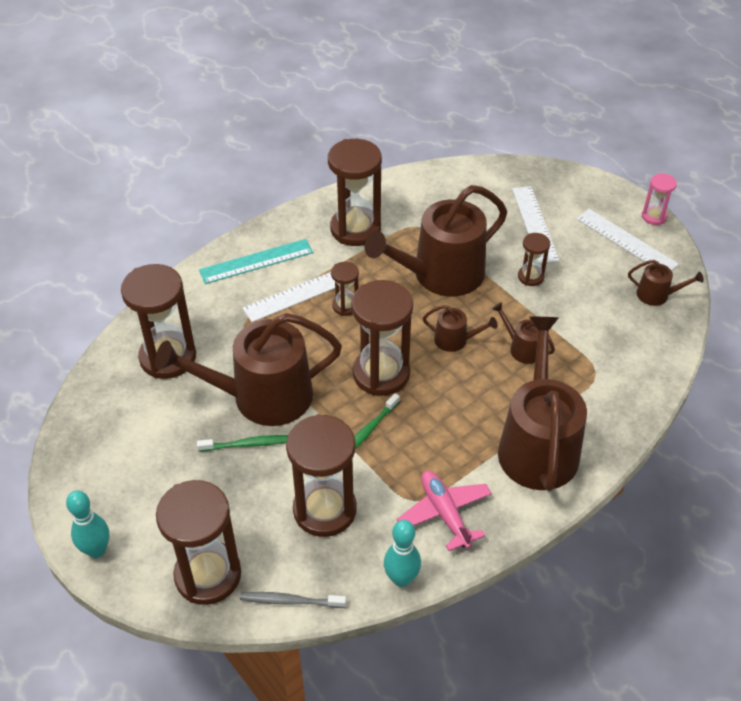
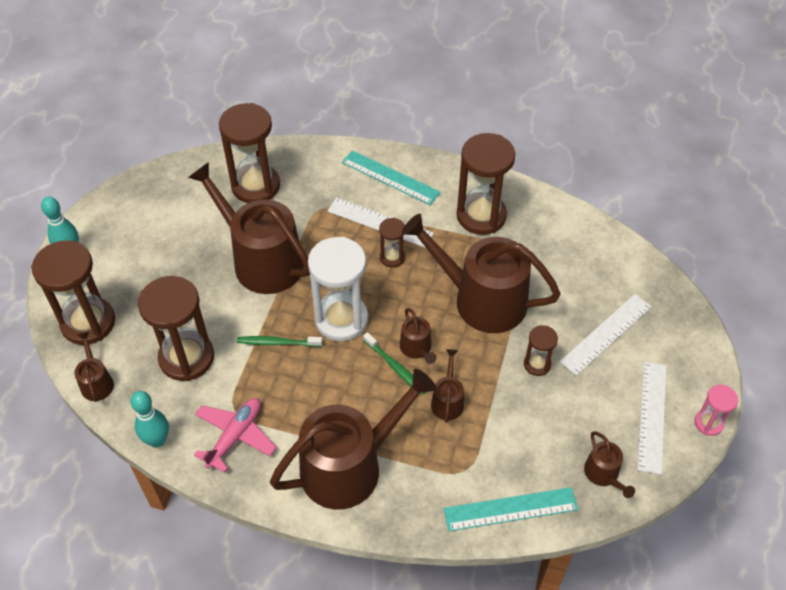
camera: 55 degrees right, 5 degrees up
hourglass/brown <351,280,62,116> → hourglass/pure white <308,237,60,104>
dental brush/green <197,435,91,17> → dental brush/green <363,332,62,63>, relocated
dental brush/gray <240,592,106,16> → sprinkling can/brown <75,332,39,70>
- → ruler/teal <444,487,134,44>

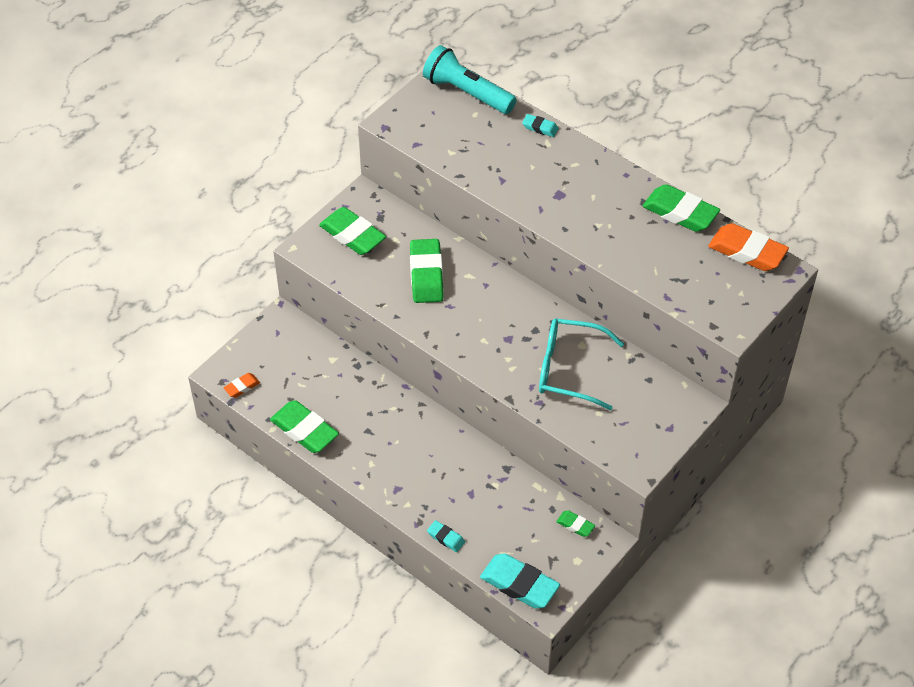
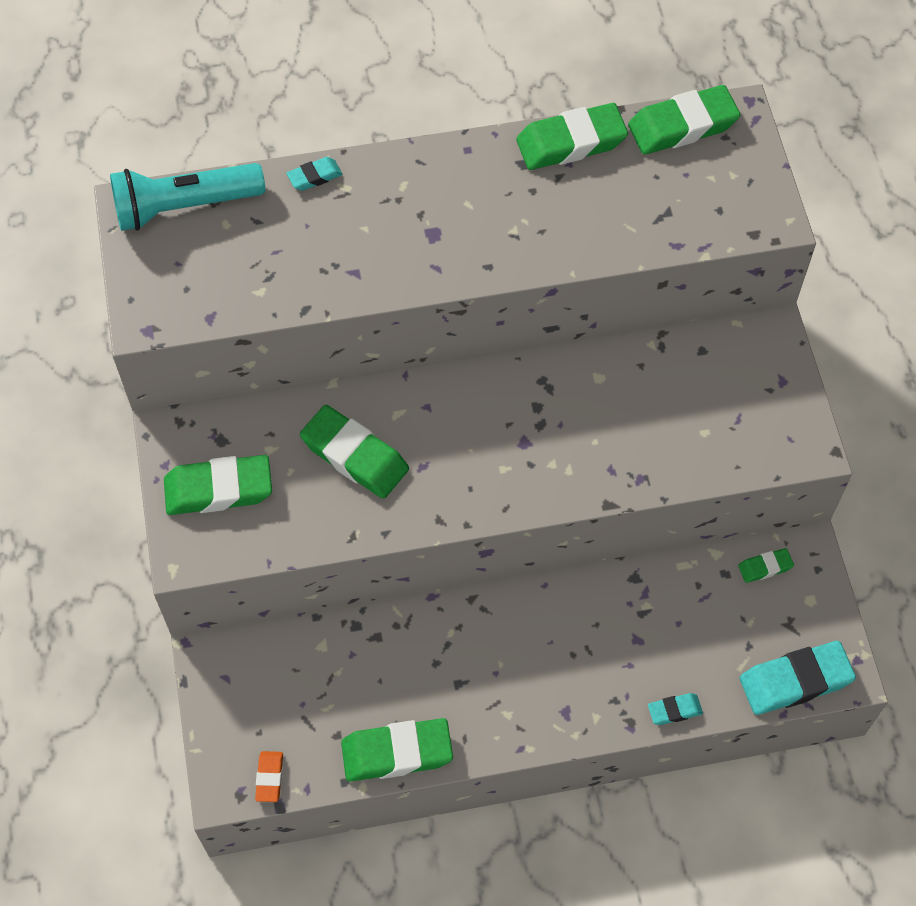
camera: 50 degrees left, 10 degrees up
eraser/bright orange <708,223,81,48> → eraser/green <628,85,112,70>
spectacles/teal <539,319,85,91> → -

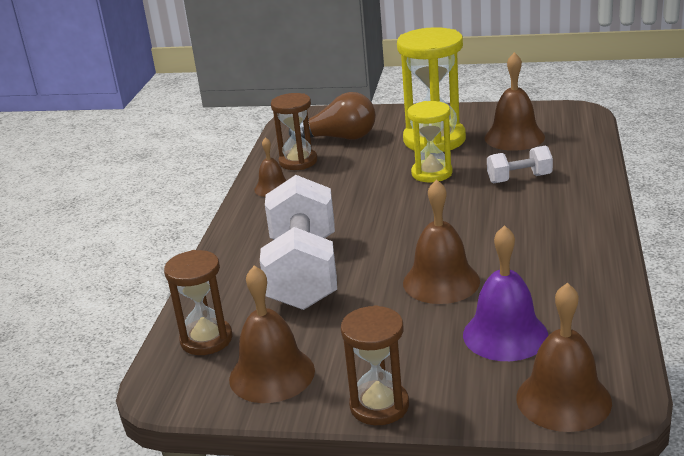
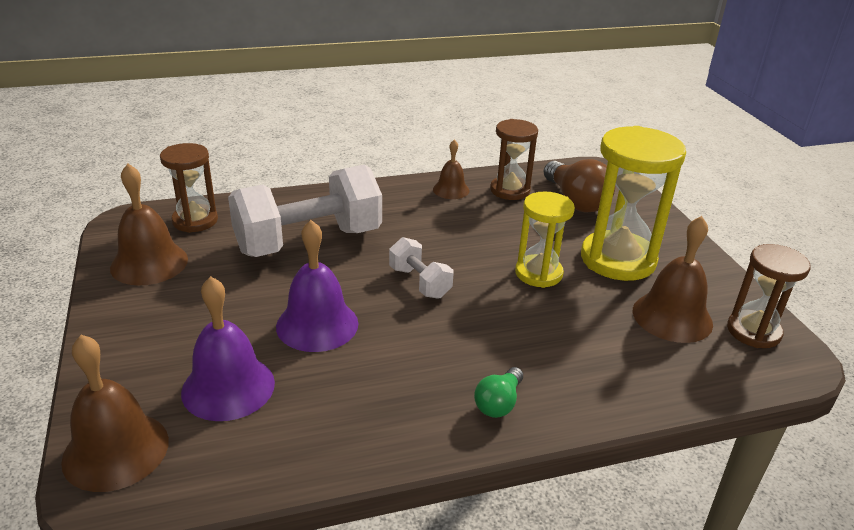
camera: 60 degrees right, 5 degrees up
hand weight/pure white <487,145,66,38> → hand weight/pure white <389,237,65,62>, relocated
hand bell/brown <403,179,77,125> → hand bell/purple <276,220,82,132>
hourglass/brown <341,305,68,120> → hourglass/brown <727,244,84,104>, relocated
- → light bulb/green <474,367,49,51>

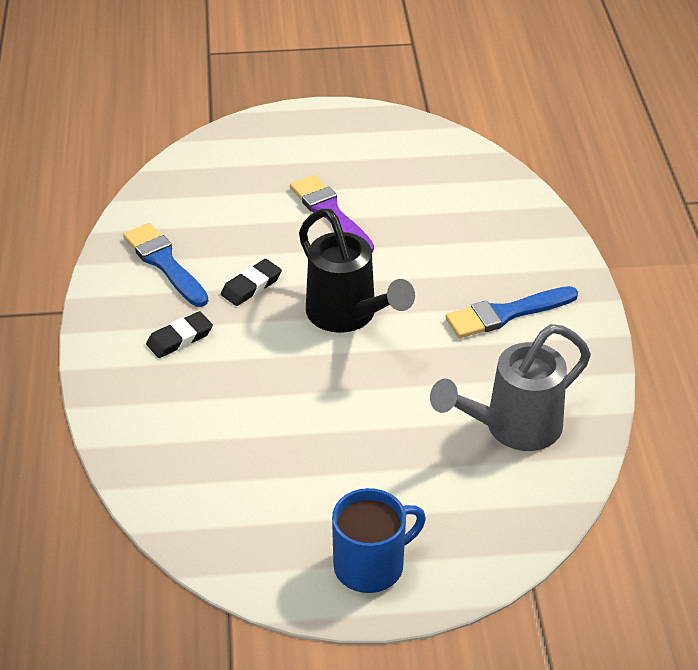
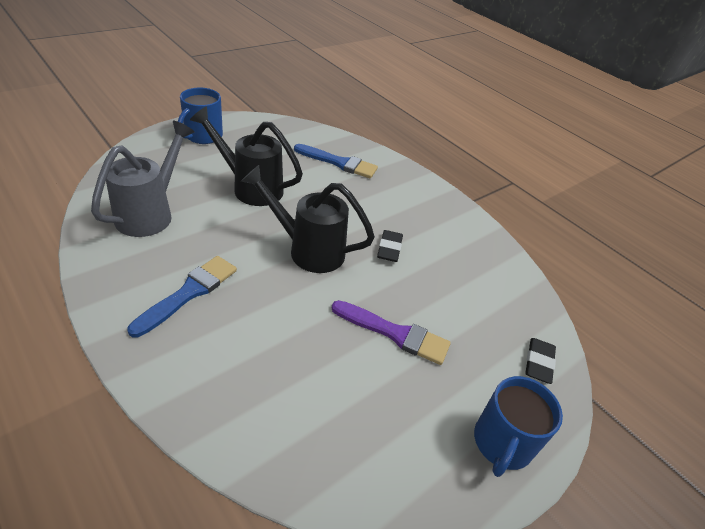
camera: 140 degrees right, 0 degrees up
paintbrush/royal blue <123,223,85,84> → paintbrush/royal blue <294,144,84,34>, relocated
eraser/jet-black <146,311,67,47> → eraser/jet-black <526,338,30,46>, relocated
- → sprinkling can/jet-black <190,106,113,100>
- → coffee mug/royal blue <474,376,89,101>

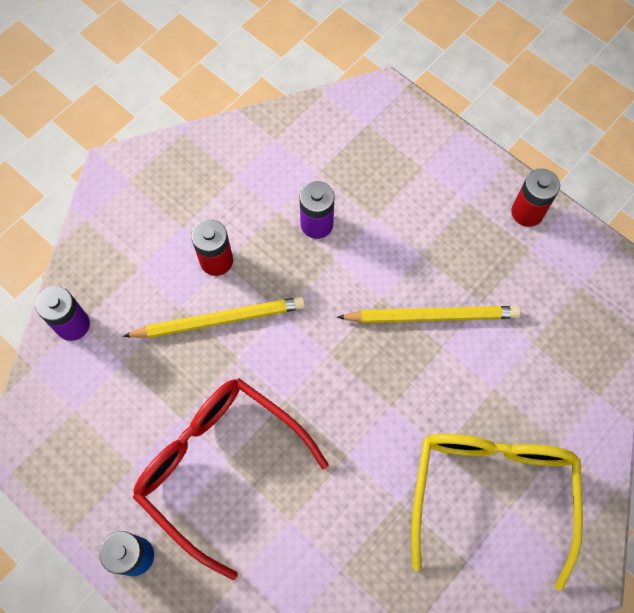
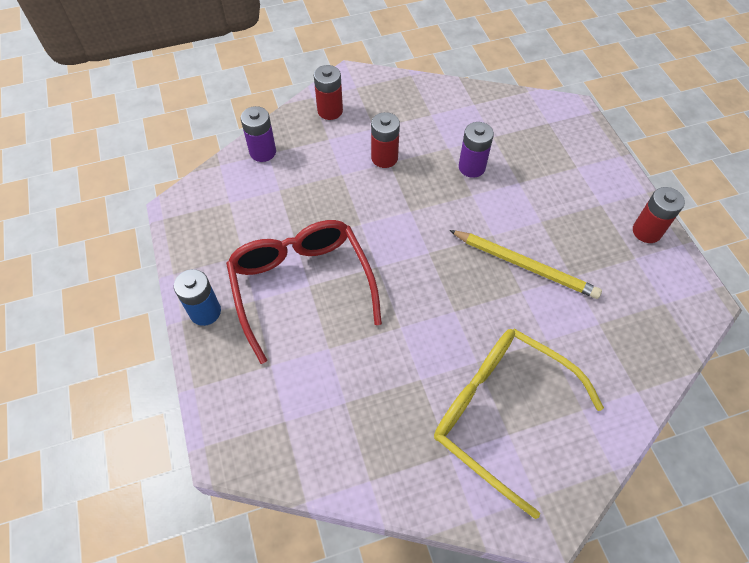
camera: 30 degrees right, 10 degrees down
lead pencil/yellow <123,297,182,41> → -
spectacles/yellow <411,434,172,157> → spectacles/yellow <434,329,170,190>, 90 degrees counterclockwise
- → power cell/crimson <314,65,29,55>

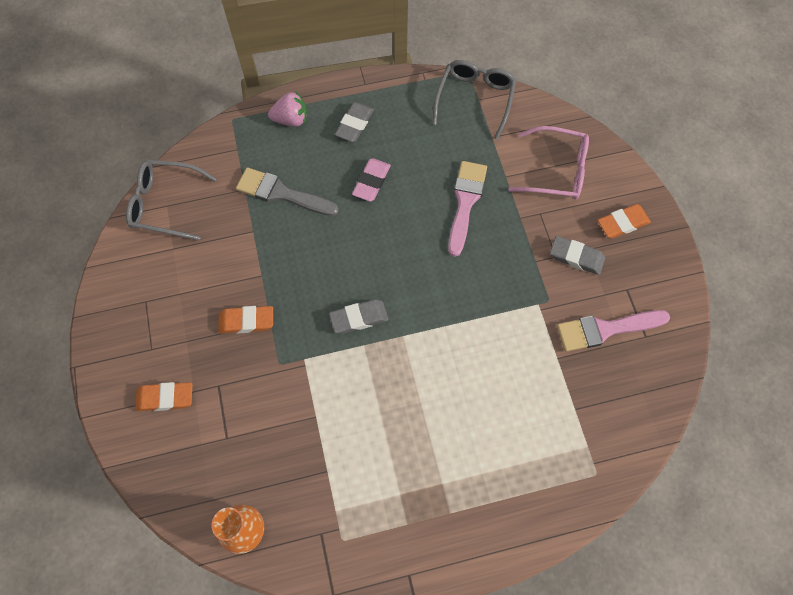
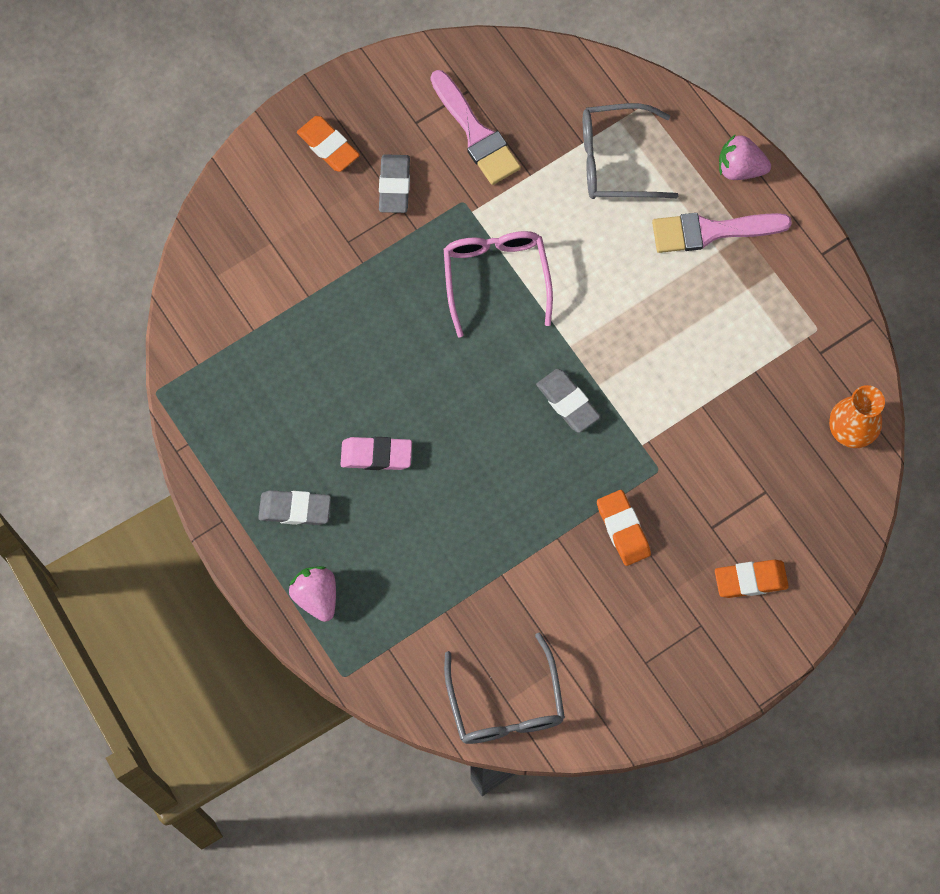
camera: 110 degrees left, 5 degrees up
spectacles/gray <432,60,84,80> → spectacles/gray <583,103,95,96>, relocated
spectacles/rosy <508,126,81,74> → spectacles/rosy <444,231,109,106>, relocated
paintbrush/rosy <448,161,39,96> → paintbrush/rosy <652,213,140,40>, relocated
paintbrush/gray <236,167,103,49> → -
eraser/bright orange <135,382,57,29> → eraser/bright orange <715,559,74,39>, 75 degrees counterclockwise
- → berry/rosy <719,134,52,46>

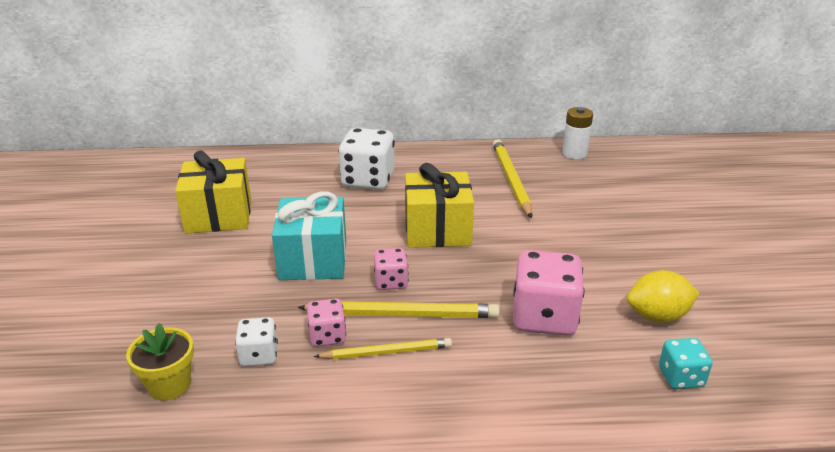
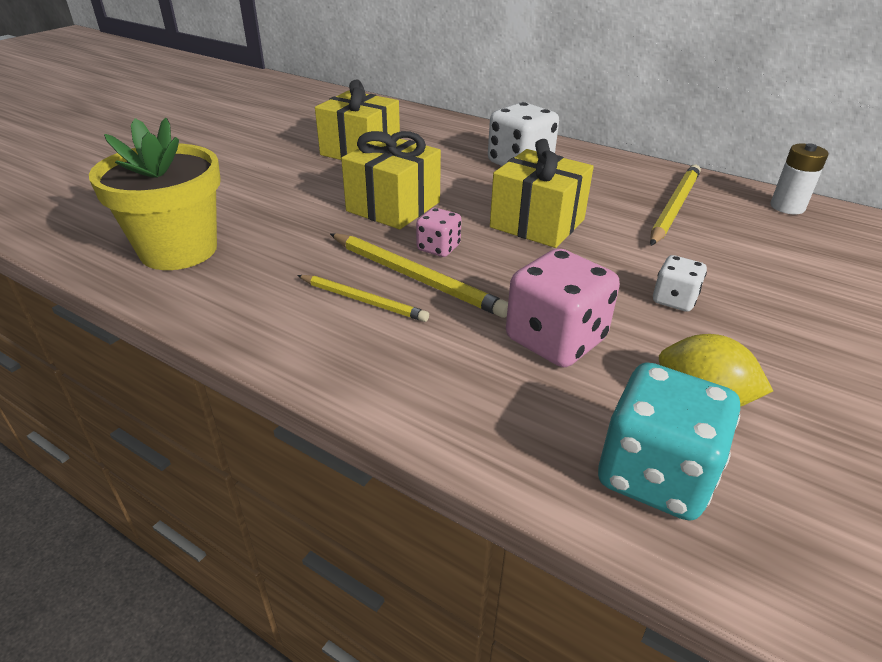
camera: 35 degrees right, 5 degrees up
gift/teal <272,191,74,89> → gift/yellow <341,131,100,98>
dice/rosy <307,298,39,49> → -
dice/pure white <235,317,43,49> → dice/pure white <653,255,54,57>, relocated
plant pot/yellow <126,323,68,77> → plant pot/yellow <89,118,132,152>, x1.90
dice/teal <659,338,53,51> → dice/teal <598,362,142,159>, x1.85

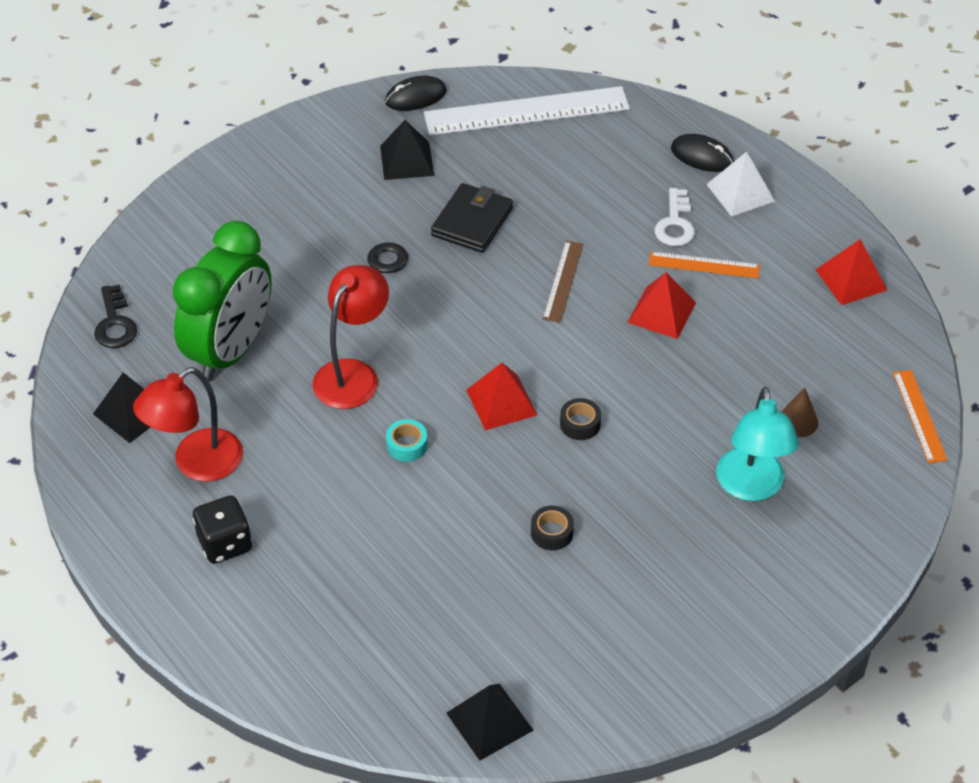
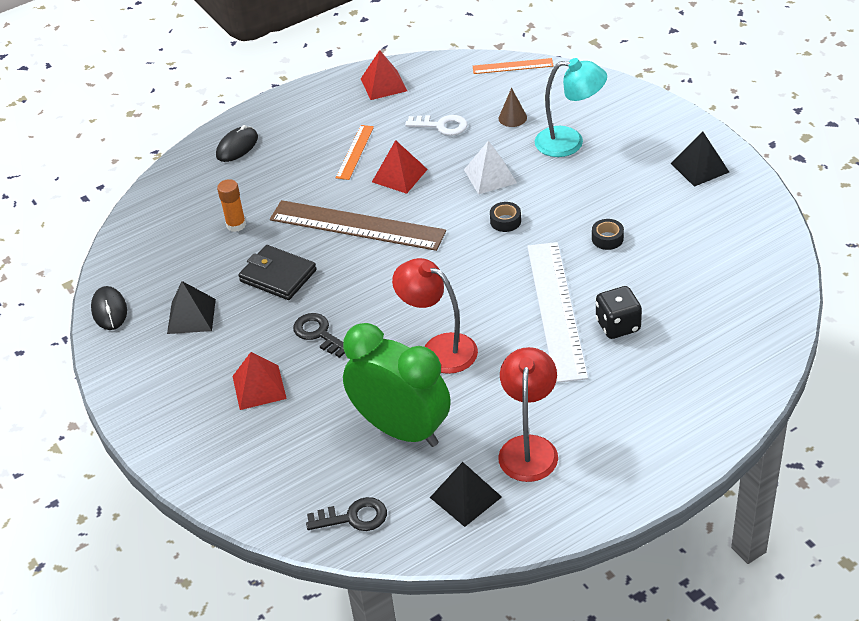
camera: 80 degrees left, 5 degrees down
ruler/pure white <424,86,206,49> → ruler/pure white <527,242,61,141>, relocated
solid pyramid/pure white <706,152,69,64> → solid pyramid/pure white <464,140,53,54>, relocated
door key/pure white <655,188,40,59> → door key/pure white <405,115,62,21>, relocated
ruler/brown <543,241,40,82> → ruler/brown <270,200,176,51>, x2.00
solid pyramid/crimson <466,363,71,67> → solid pyramid/crimson <232,352,55,58>, relocated
lamp/crimson <133,367,110,115> → lamp/crimson <498,347,60,135>, 135 degrees counterclockwise
tape/teal <386,419,42,43> → -
dice/jet-black <192,495,60,69> → dice/jet-black <596,286,46,53>, relocated
solid pyramid/jet-black <446,683,87,78> → solid pyramid/jet-black <671,132,58,55>, relocated
- → glue stick/bright orange <217,179,29,53>

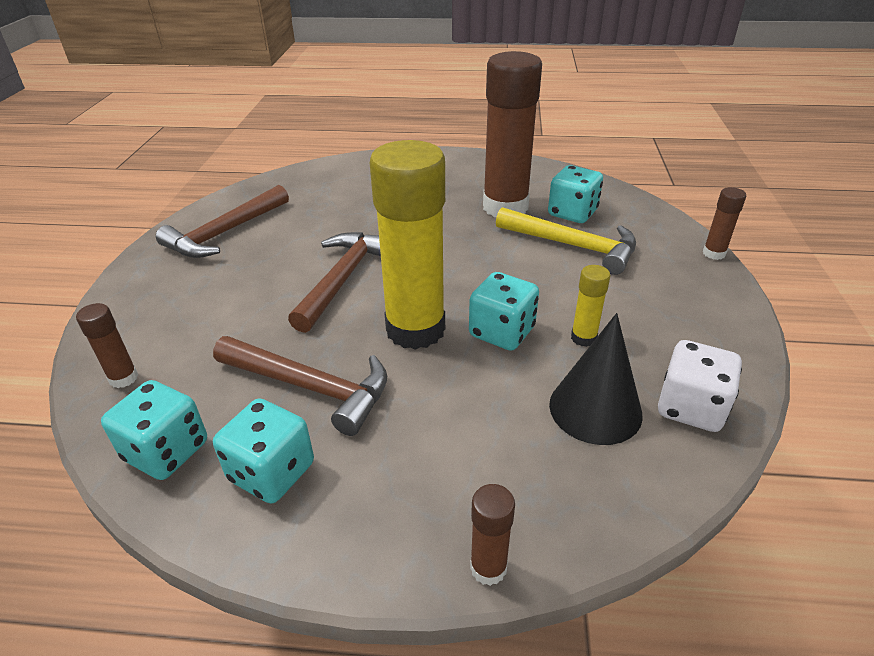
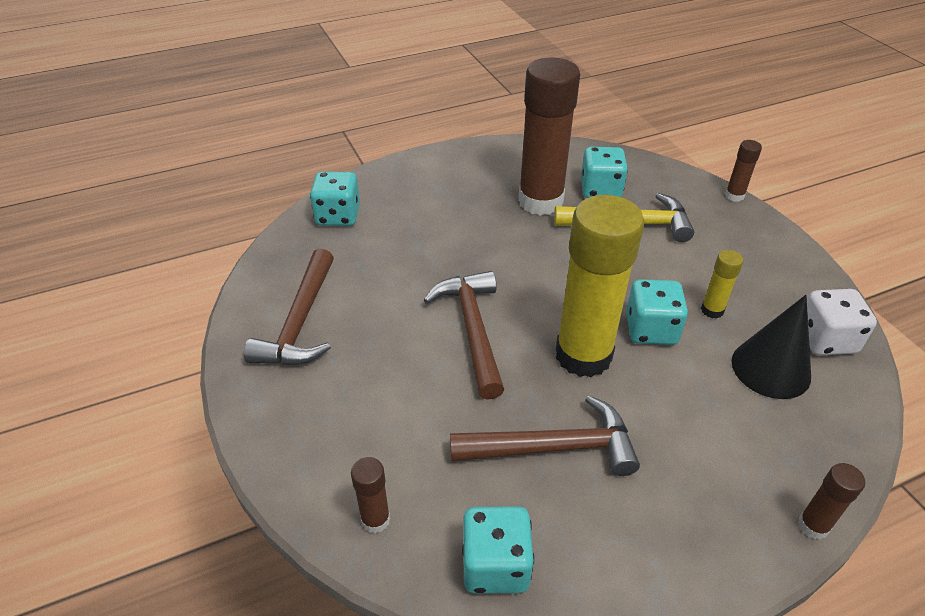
camera: 30 degrees left, 5 degrees up
dice/teal <213,398,101,105> → dice/teal <310,171,50,55>, relocated

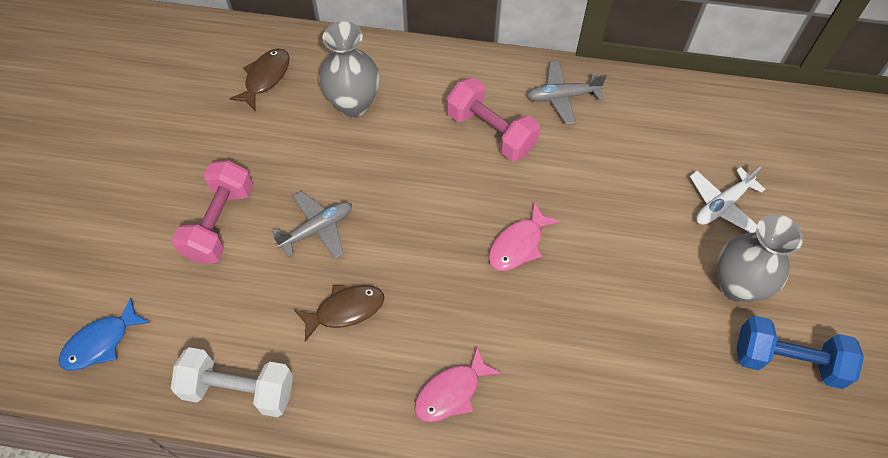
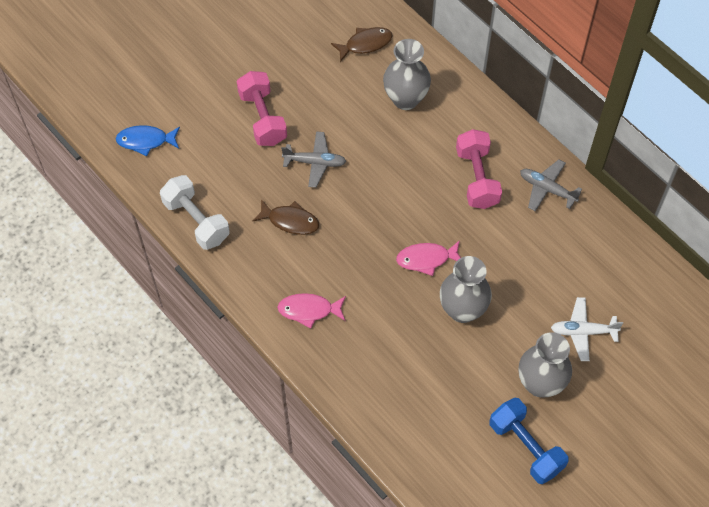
camera: 40 degrees right, 0 degrees up
hand weight/rosy <172,161,81,102> → hand weight/rosy <237,71,50,75>, 75 degrees counterclockwise
- → tall vase/gray <440,256,52,67>

